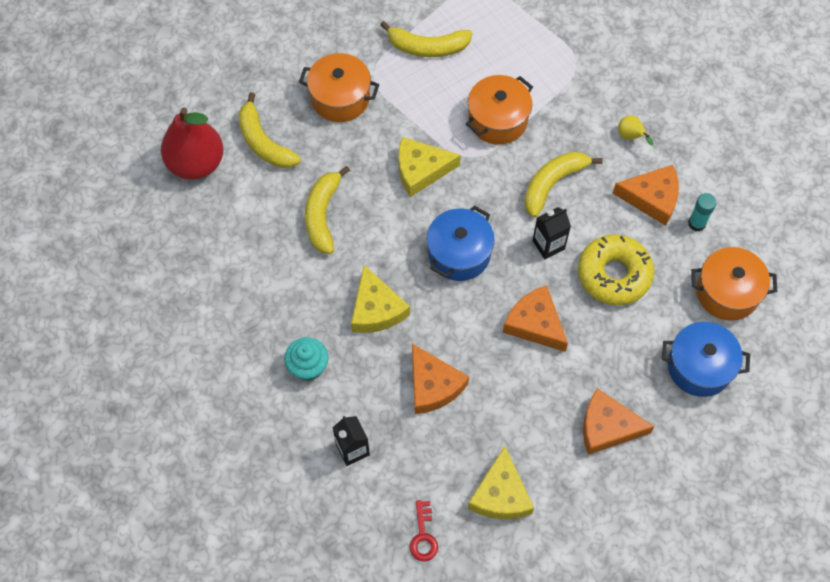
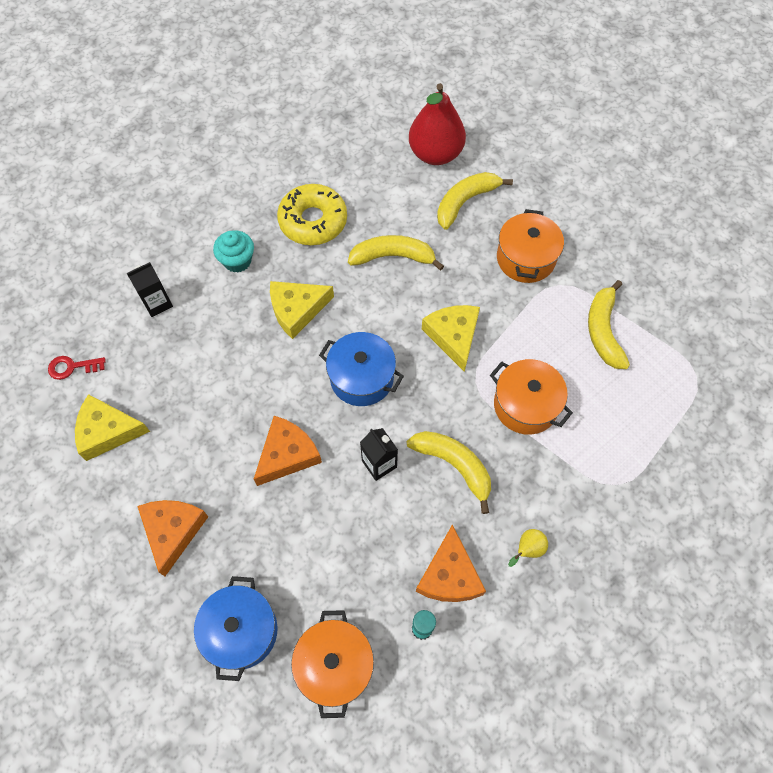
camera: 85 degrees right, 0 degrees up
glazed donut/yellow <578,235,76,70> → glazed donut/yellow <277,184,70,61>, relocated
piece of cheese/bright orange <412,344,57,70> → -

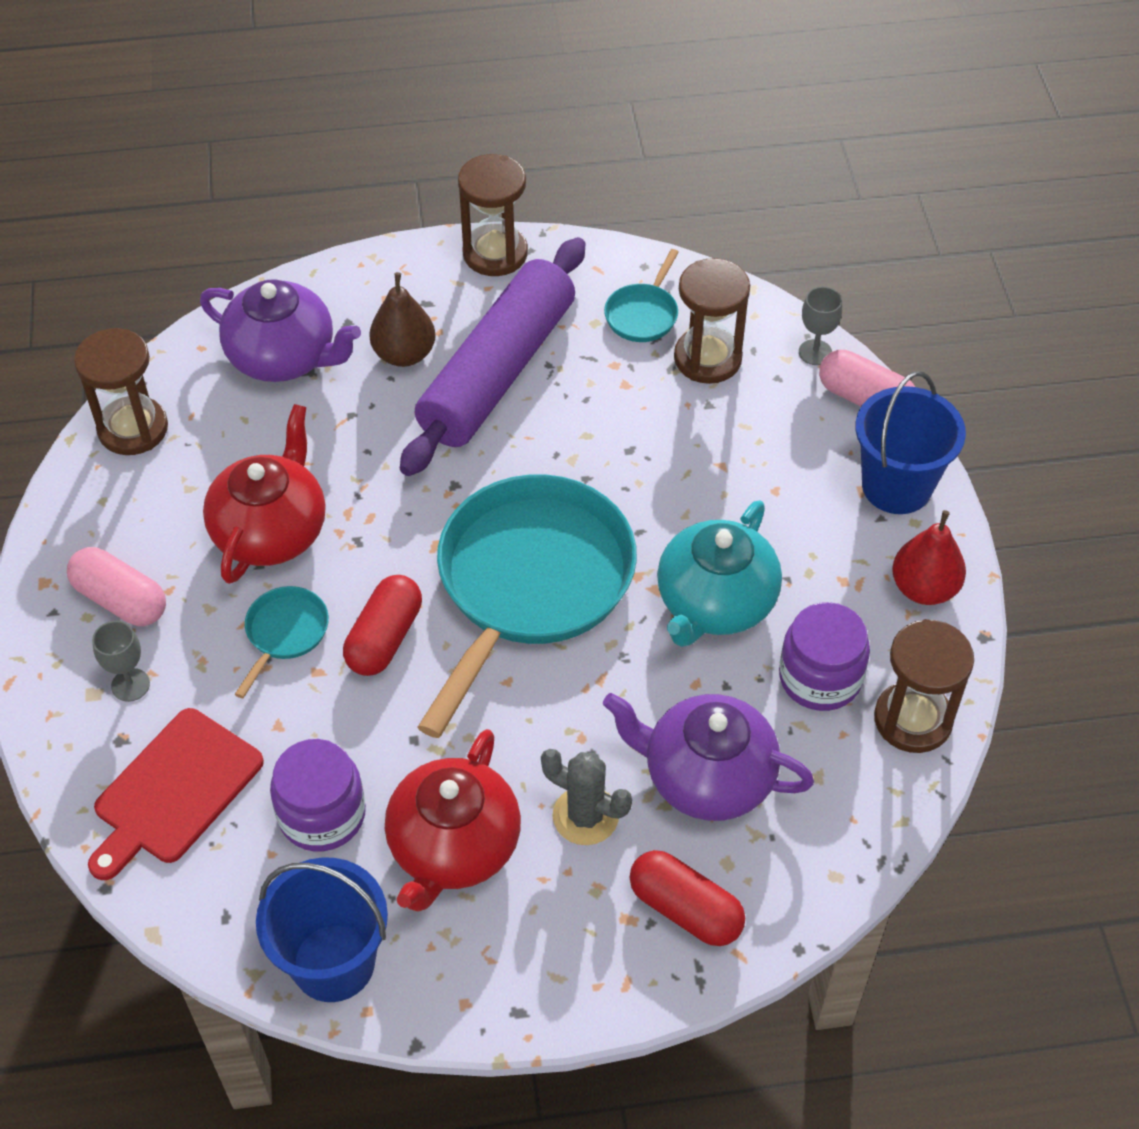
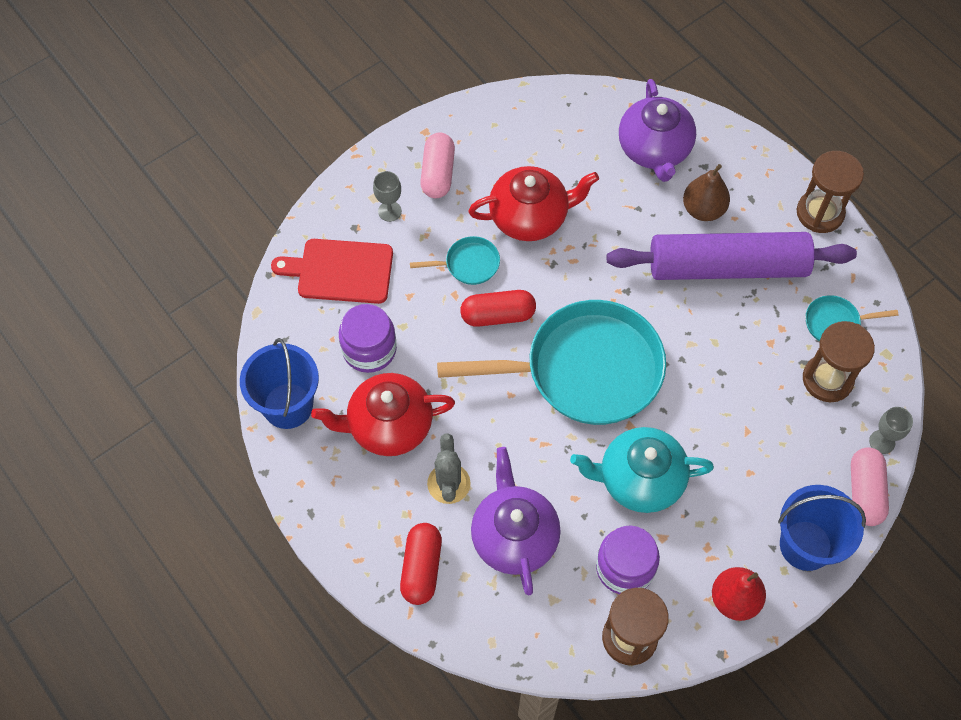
camera: 60 degrees right, 10 degrees up
hourglass/brown <74,328,94,127> → -

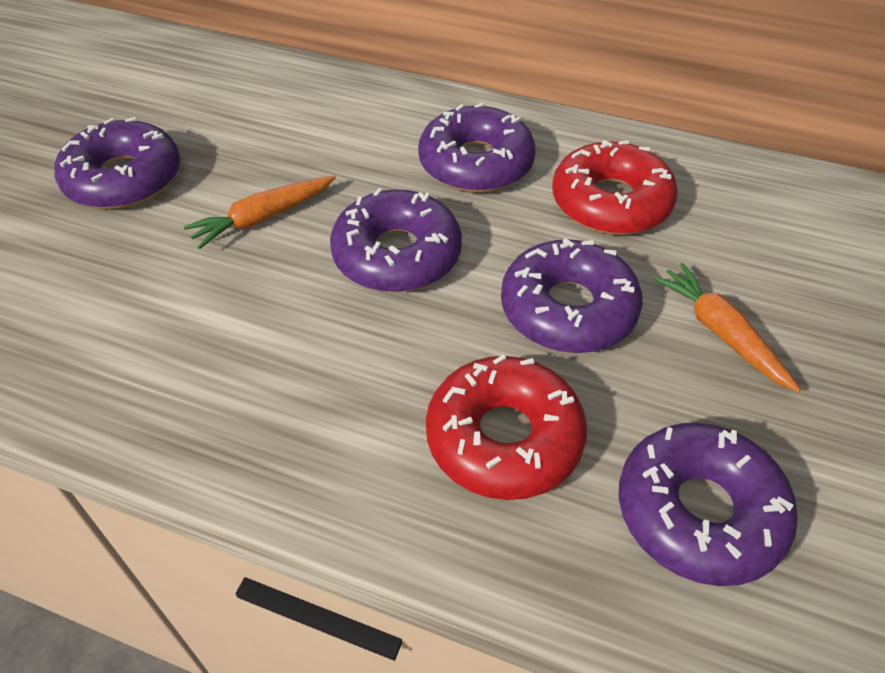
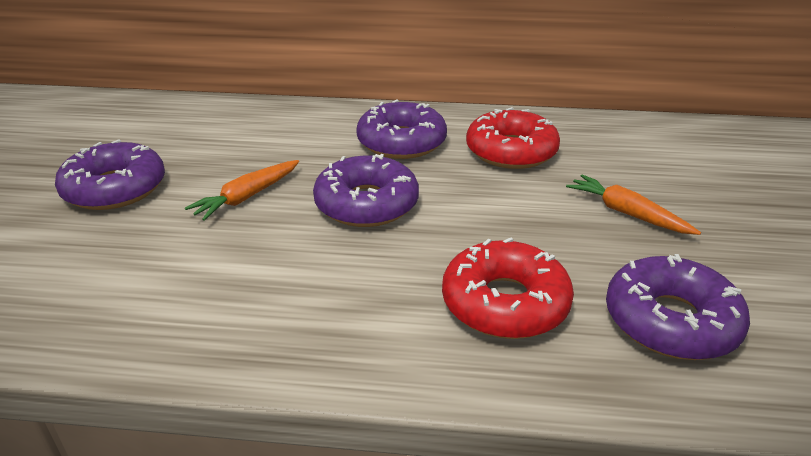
camera: 15 degrees left, 15 degrees down
glazed donut/purple <501,238,142,115> → -

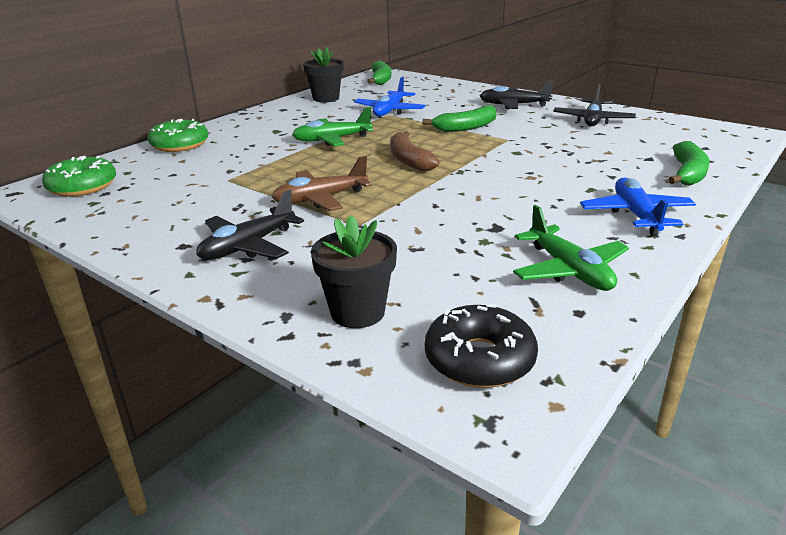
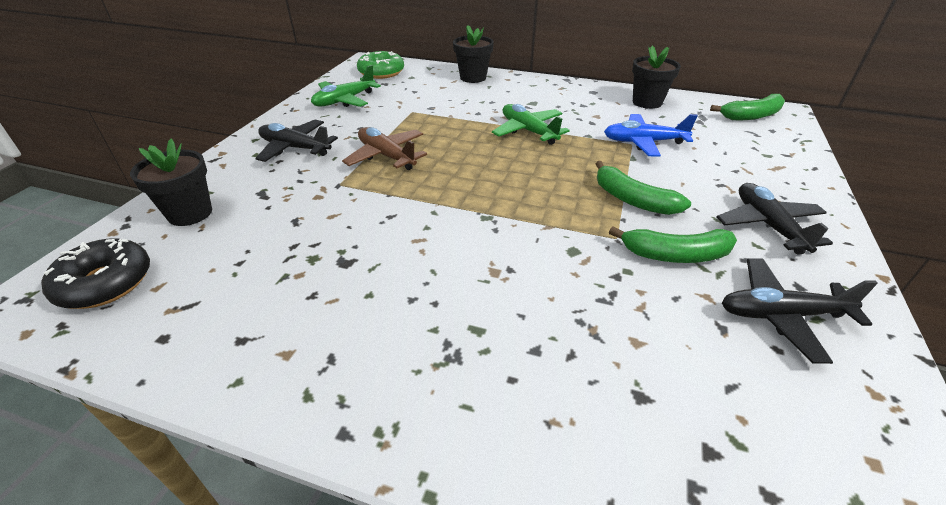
camera: 70 degrees right, 10 degrees up
glazed donut/green <148,119,60,33> → plant pot/jet-black <453,25,41,58>
banana/brown <390,131,49,41> → -
banana/green <668,141,42,45> → banana/green <609,226,128,37>, relocated
toy plane/royal blue <580,178,116,58> → -
toy plane/green <513,205,116,86> → toy plane/green <311,65,70,42>, relocated

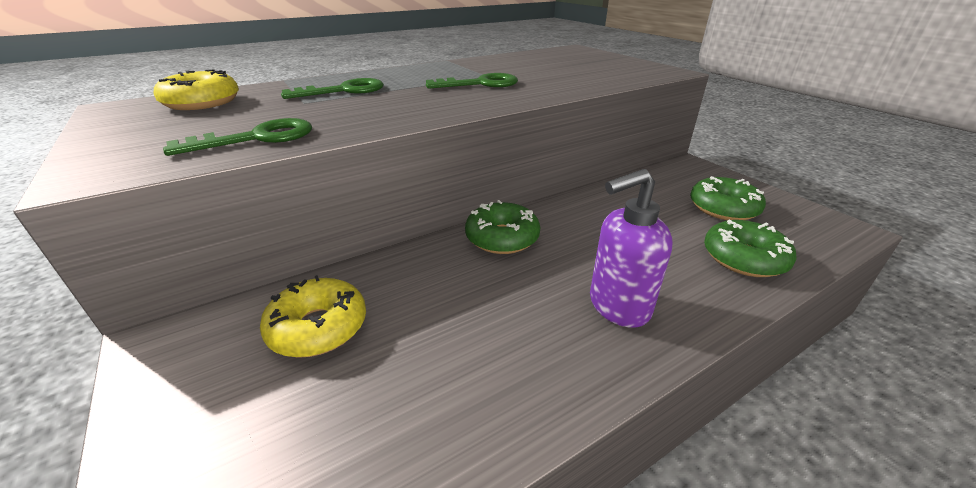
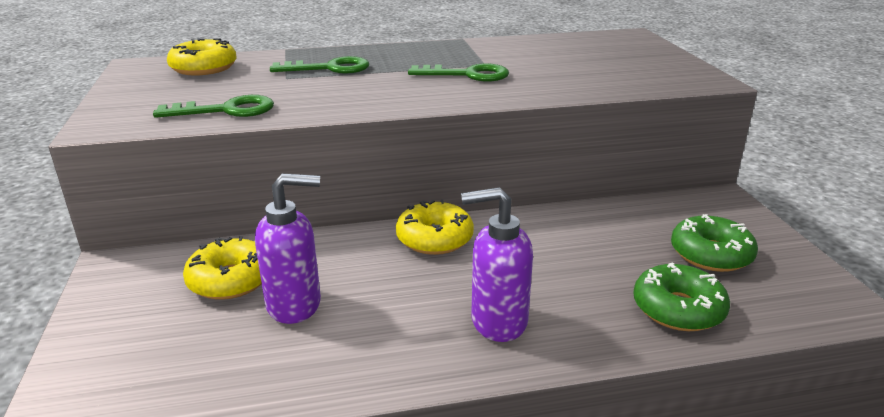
camera: 20 degrees right, 5 degrees down
glazed donut/green <465,200,75,54> → glazed donut/yellow <396,200,78,55>
- → soap dispenser/purple <255,173,66,151>

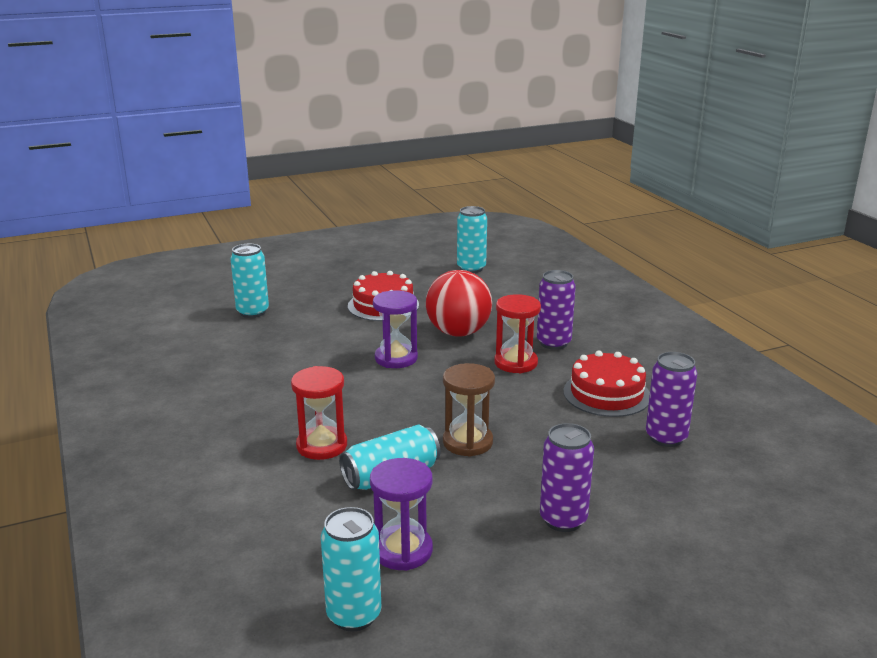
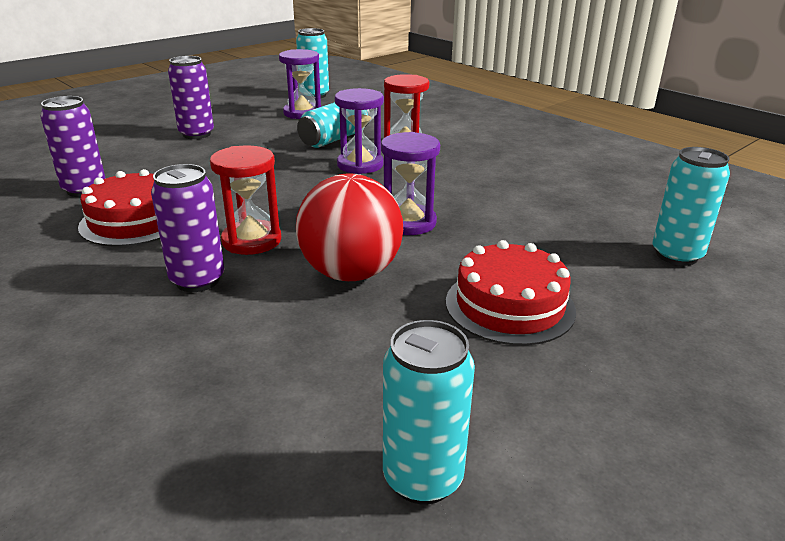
camera: 160 degrees right, 5 degrees up
hourglass/brown <443,363,52,94> → -
- → hourglass/purple <335,88,49,86>

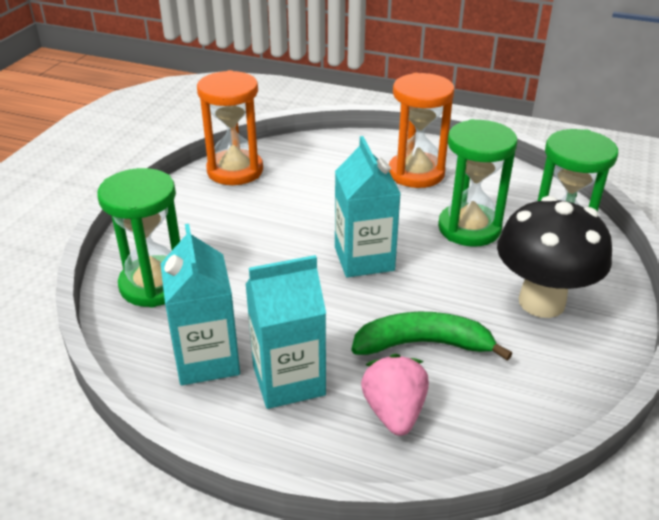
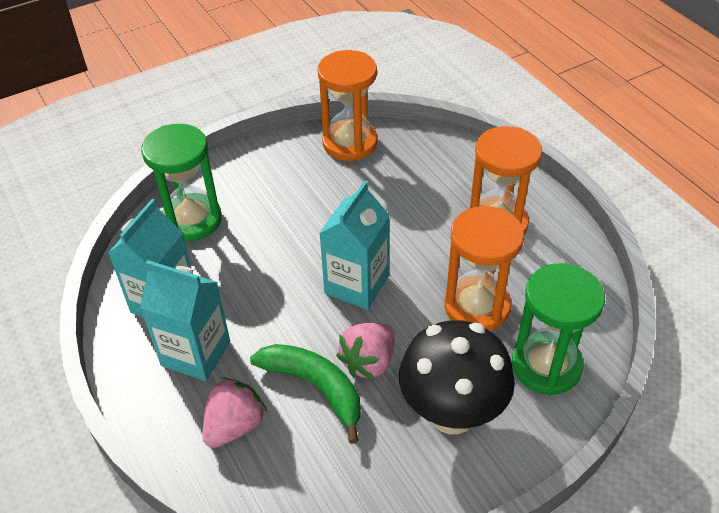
camera: 40 degrees right, 10 degrees up
hourglass/green <438,119,79,128> → hourglass/bright orange <444,206,80,125>
- → berry/rosy <336,323,59,57>

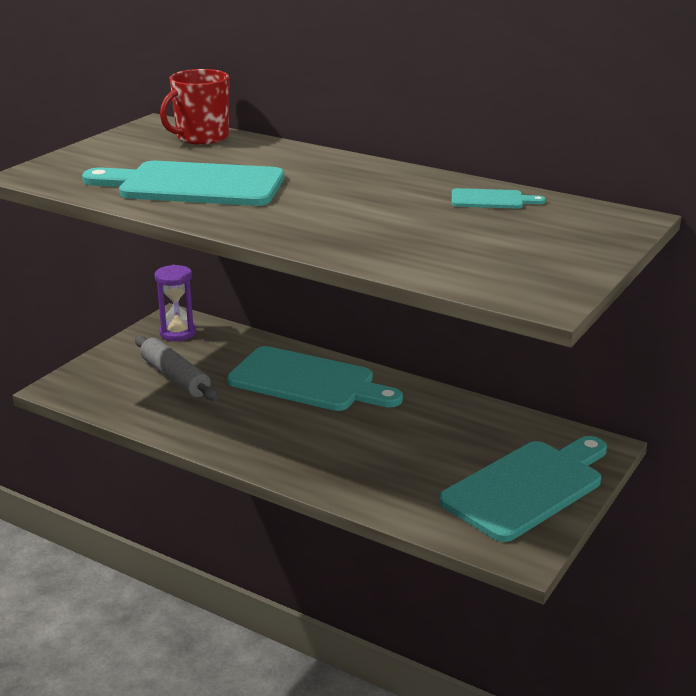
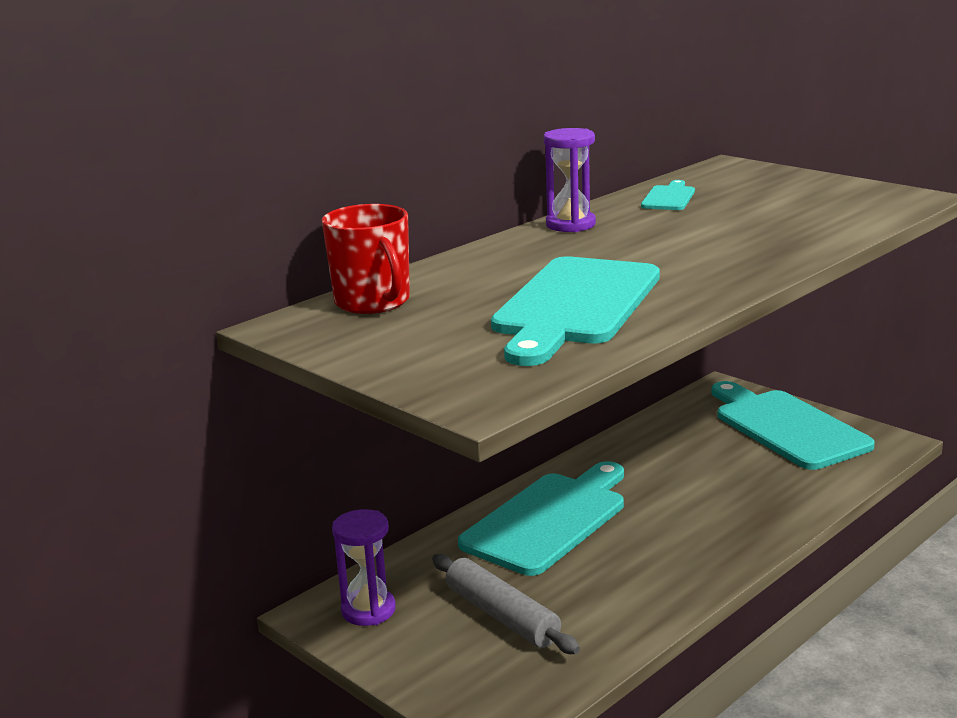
camera: 75 degrees left, 5 degrees down
dough roller/gray <135,336,83,65> → dough roller/gray <432,554,148,100>, 75 degrees clockwise
- → hourglass/purple <544,128,52,104>

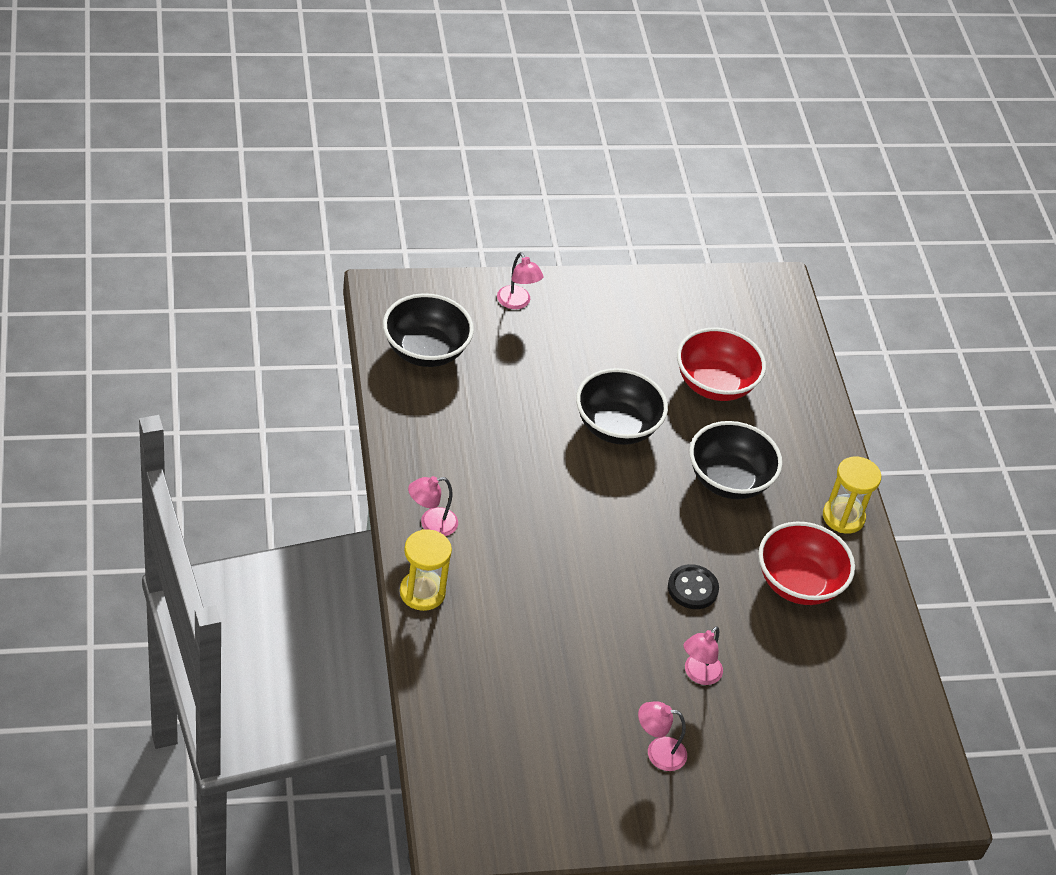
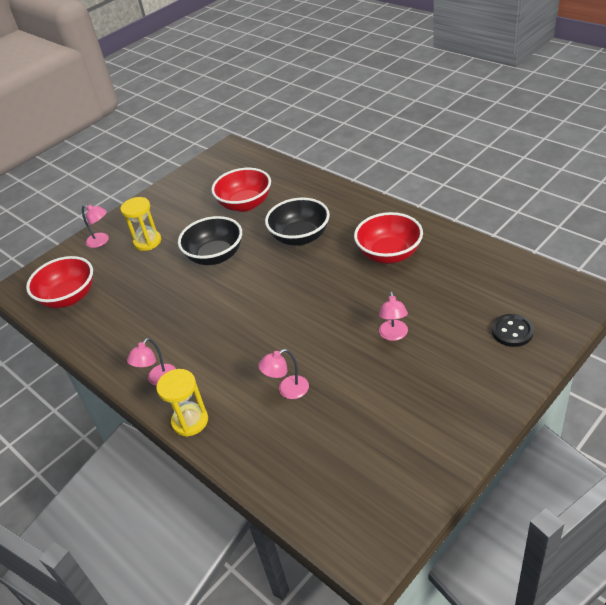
camera: 25 degrees left, 5 degrees down
bowl/jet-black <383,293,91,74> → bowl/crimson <26,256,67,52>
hourglass/yellow <823,456,58,78> → hourglass/yellow <120,197,41,54>, relocated
shirt button/jet-black <668,564,51,45> → shirt button/jet-black <492,314,42,33>, relocated
lamp/rosy <638,701,49,70> → lamp/rosy <258,349,51,50>, relocated

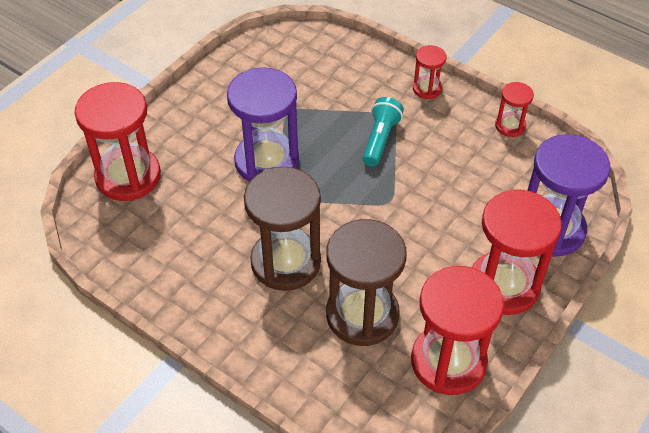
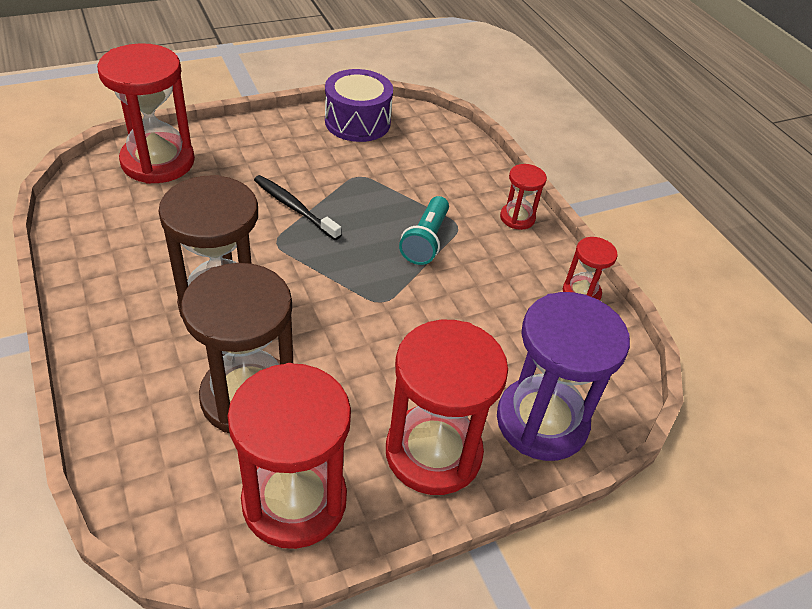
camera: 25 degrees right, 5 degrees down
hourglass/purple <227,67,72,115> → dental brush/jet-black <254,175,87,65>
flashlight/teal <362,97,42,70> → flashlight/teal <399,196,50,69>, 150 degrees clockwise
- → toy drum/purple <325,69,68,73>

